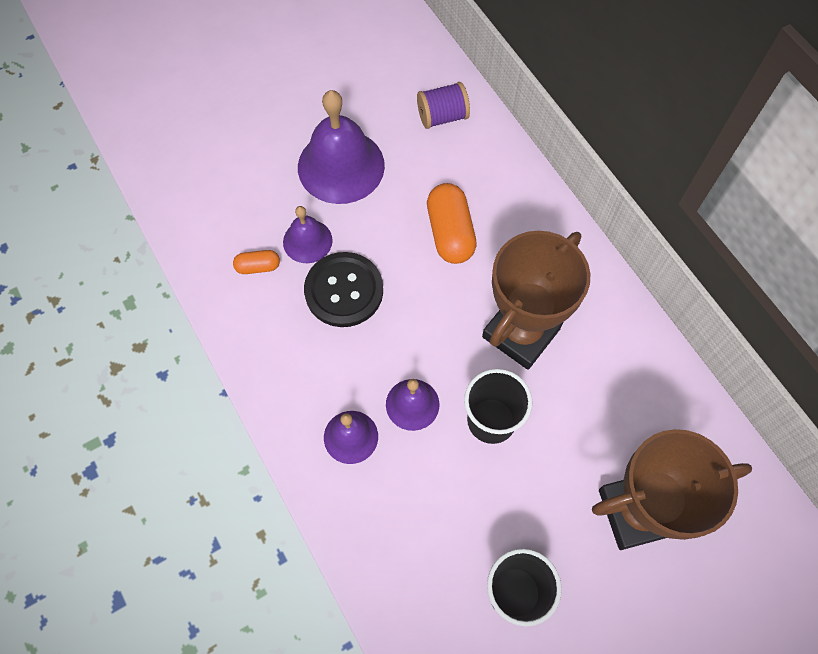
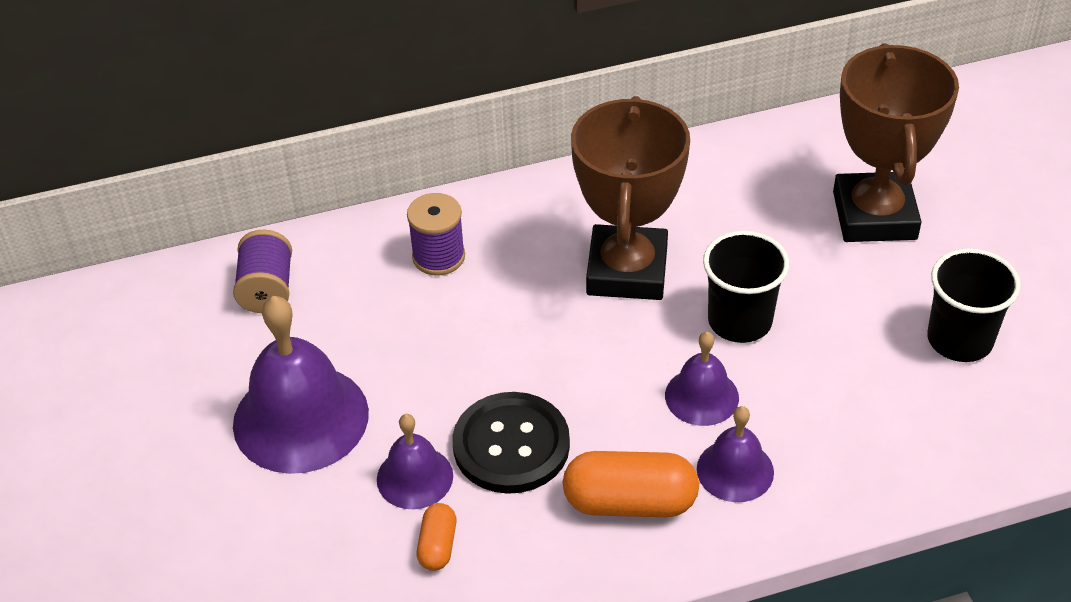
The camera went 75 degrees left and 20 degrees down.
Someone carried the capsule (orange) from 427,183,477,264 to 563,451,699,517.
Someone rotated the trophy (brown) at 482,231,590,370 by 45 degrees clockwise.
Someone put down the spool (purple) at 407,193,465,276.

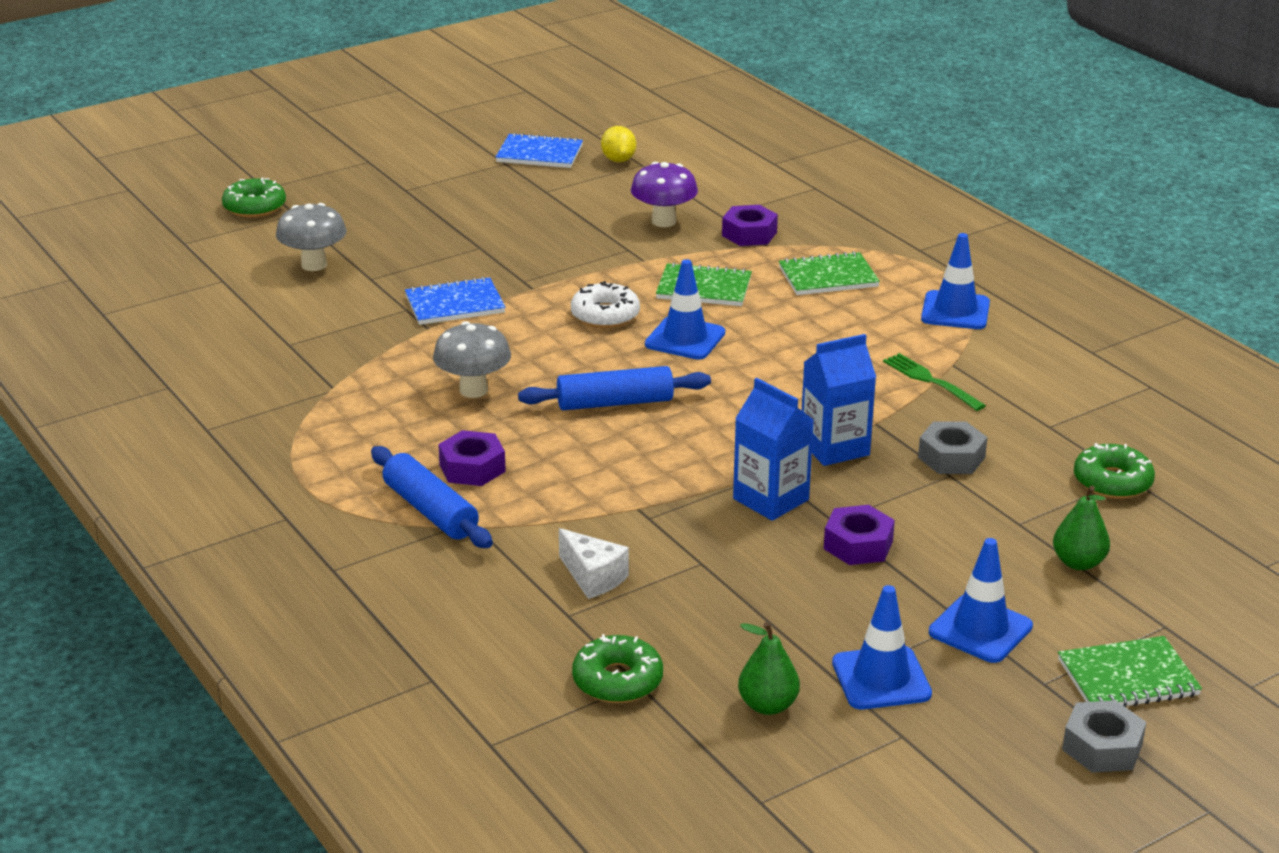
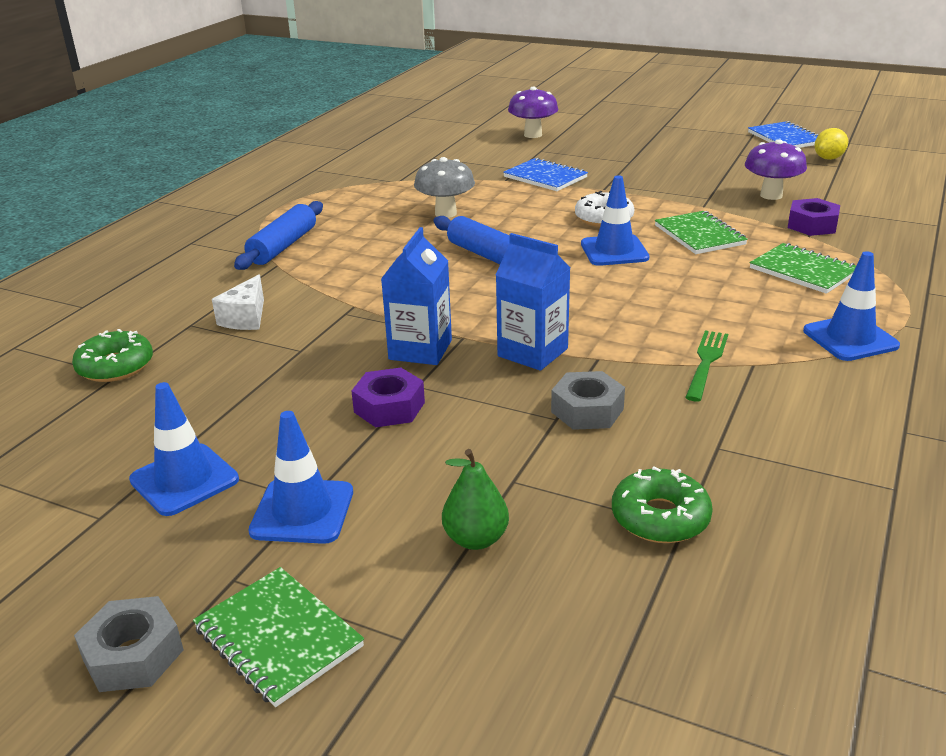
The camera went 60 degrees right and 0 degrees up.
Someone took away the donut (green) at 222,178,286,218.
Someone repainted the mushroom (grey) at 276,203,346,271, which became the mushroom (purple) at 508,87,559,138.
Someone took away the nut (purple) at 438,430,506,486.
Someone took away the pear (green) at 738,622,800,715.

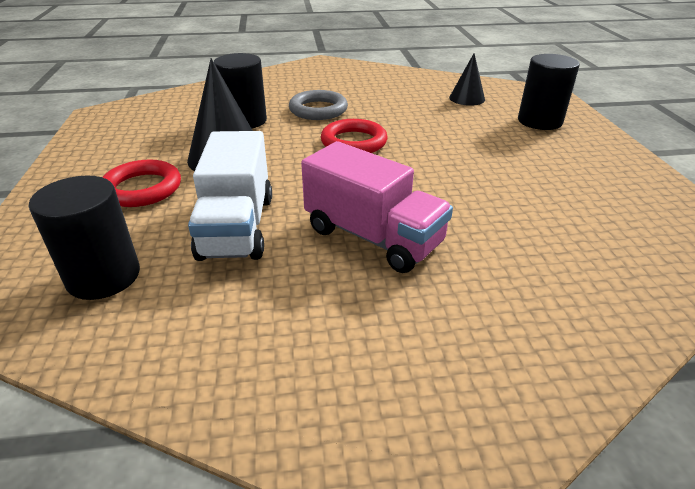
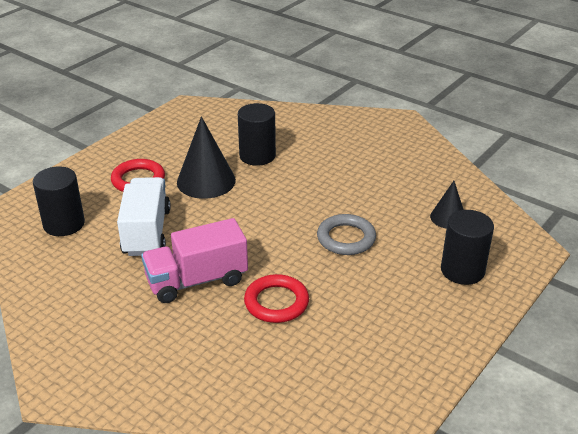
The camera went 45 degrees right and 0 degrees up.
Someone carried the ring (grey) from 289,90,348,120 to 317,214,376,255.
Someone carried the ring (red) from 321,119,387,153 to 244,274,309,323.
Someone rotated the truck (white) at 188,131,272,261 by 135 degrees clockwise.
Someone rotated the truck (pink) at 301,141,453,273 by 75 degrees clockwise.

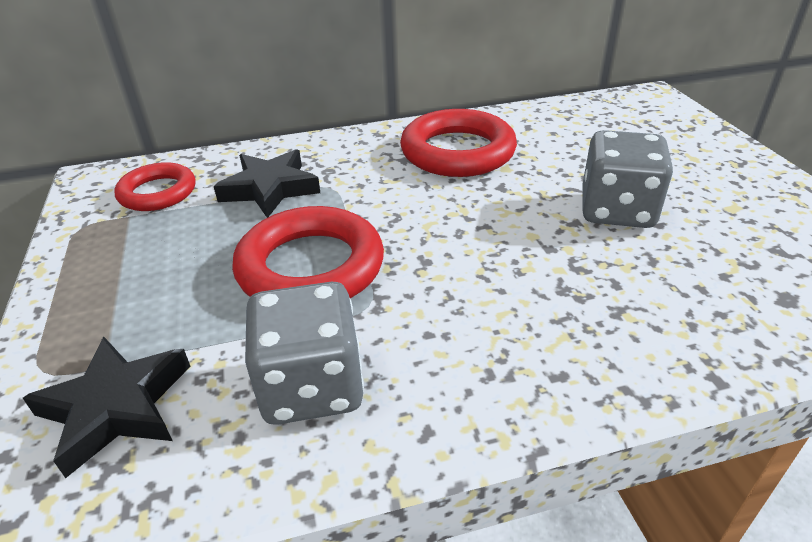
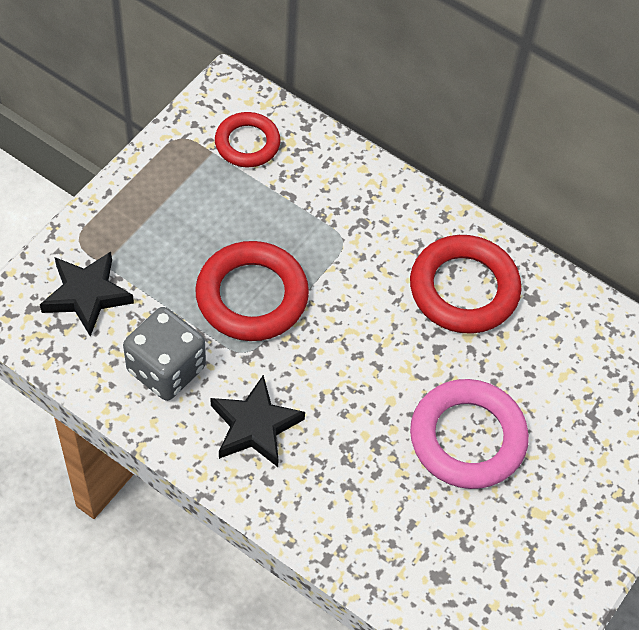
The camera went 45 degrees right and 20 degrees up.
Someone swapped the dice (grey) at 582,130,673,228 for the ring (pink) at 410,379,529,489.
Someone carried the star (black) from 214,149,320,218 to 210,375,305,467.

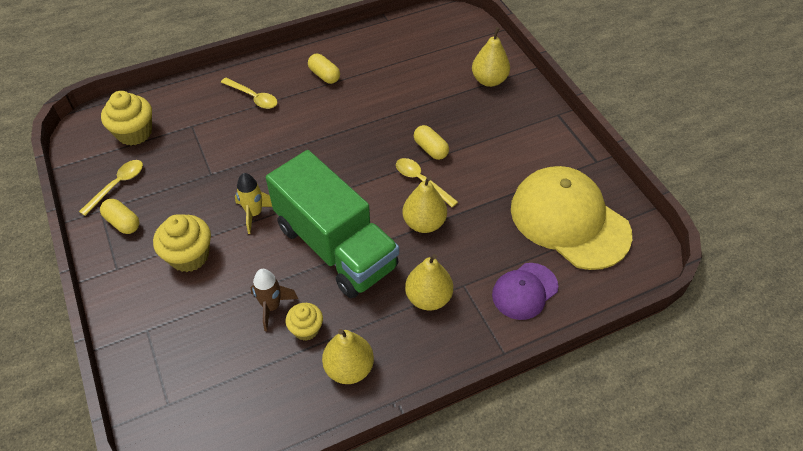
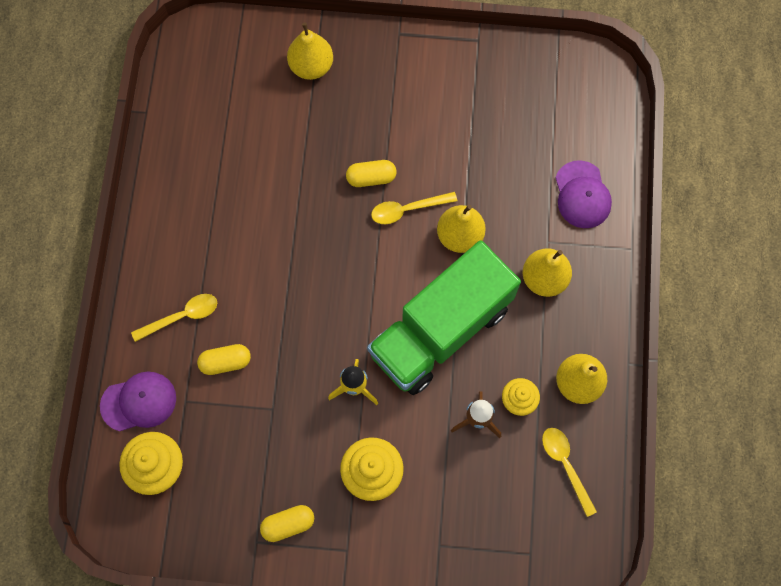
The camera went 60 degrees left and 20 degrees up.
Someone carried the capsule (yellow) from 308,54,340,84 to 197,344,251,375.
Someone rotated the truck (green) at 266,150,399,298 by 150 degrees clockwise.
Someone carried the spoon (yellow) from 79,160,143,216 to 542,428,597,517.
Someone took away the cap (yellow) at 511,166,632,270.
Someone put down the cap (purple) at 100,371,176,431.

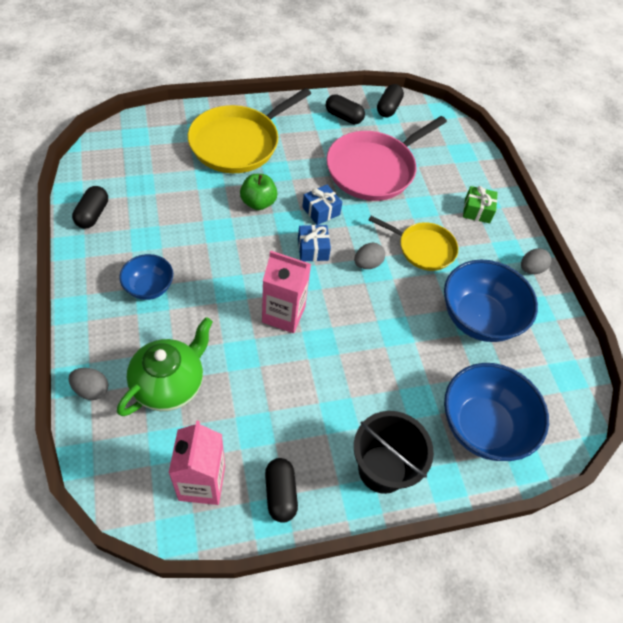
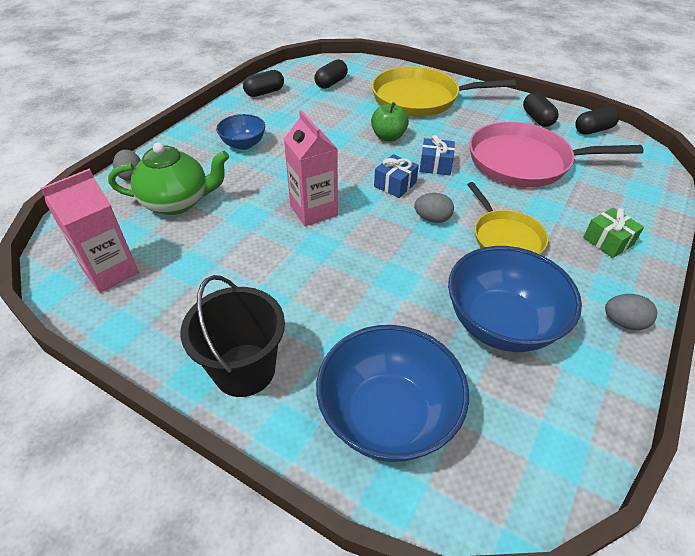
The camera went 50 degrees right and 10 degrees down.
Someone carried the capsule (black) from 265,458,298,523 to 314,59,348,89.

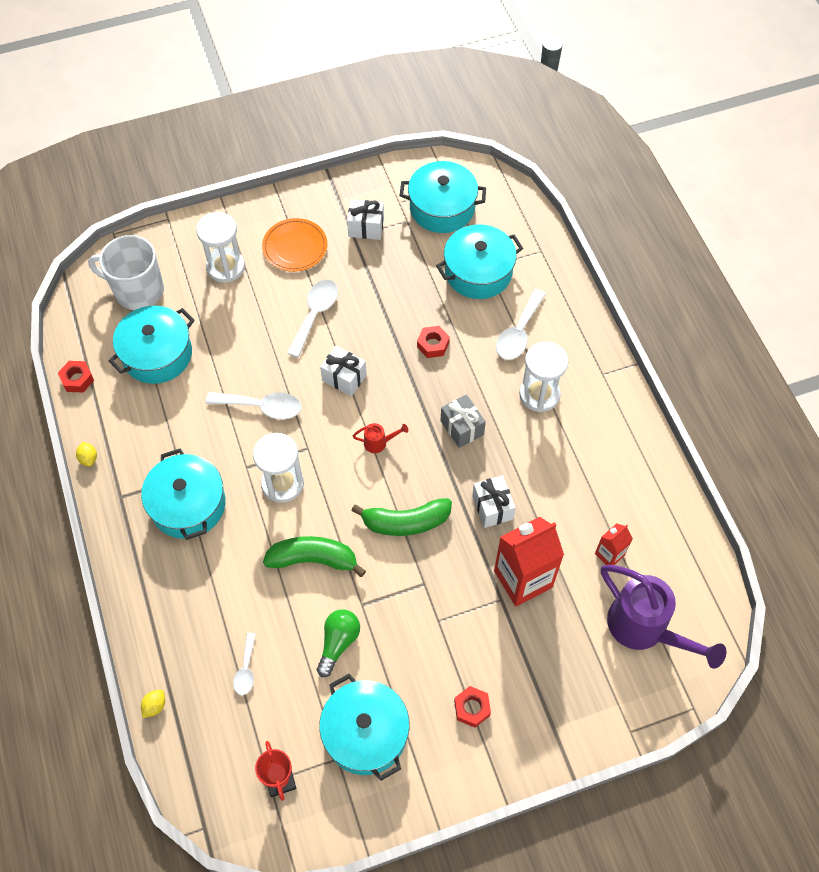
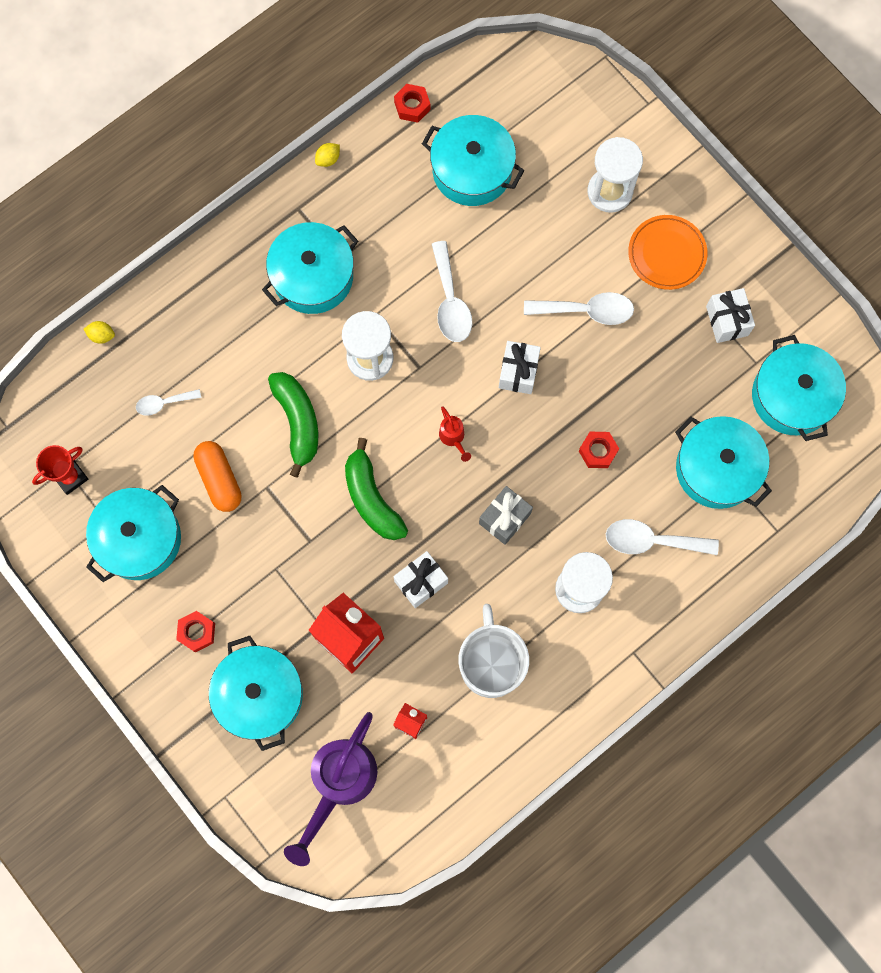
The camera went 70 degrees right and 15 degrees up.
Someone carried the mug (white) from 88,235,164,310 to 458,604,529,698.
Someone swapped the light bulb (green) at 317,609,360,677 for the capsule (orange) at 193,441,242,512.
Someone put down the pot (turquoise) at 209,636,303,751.

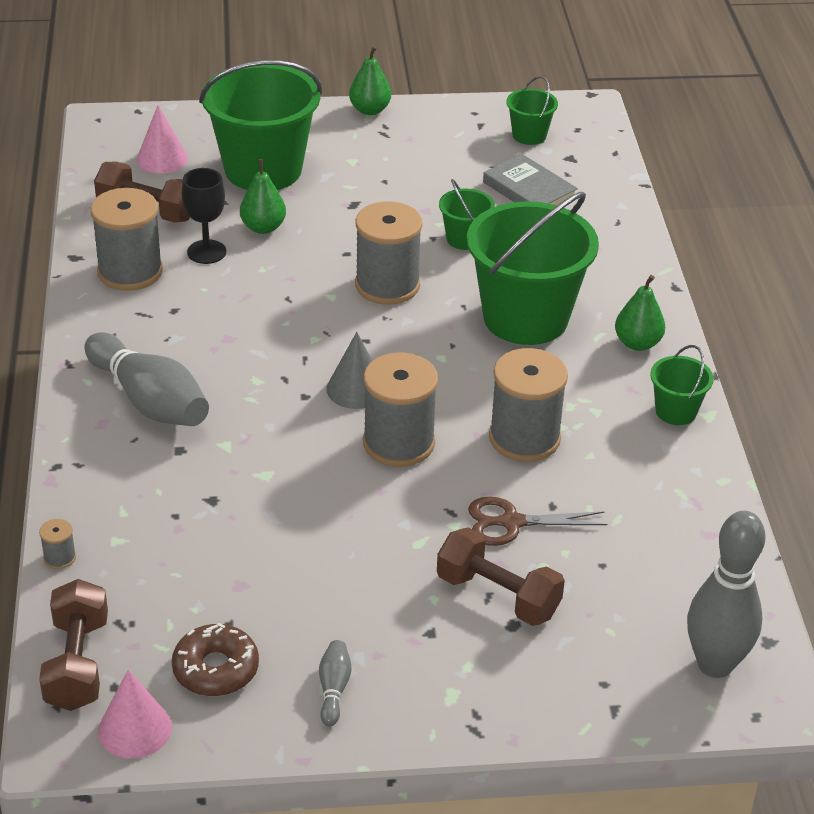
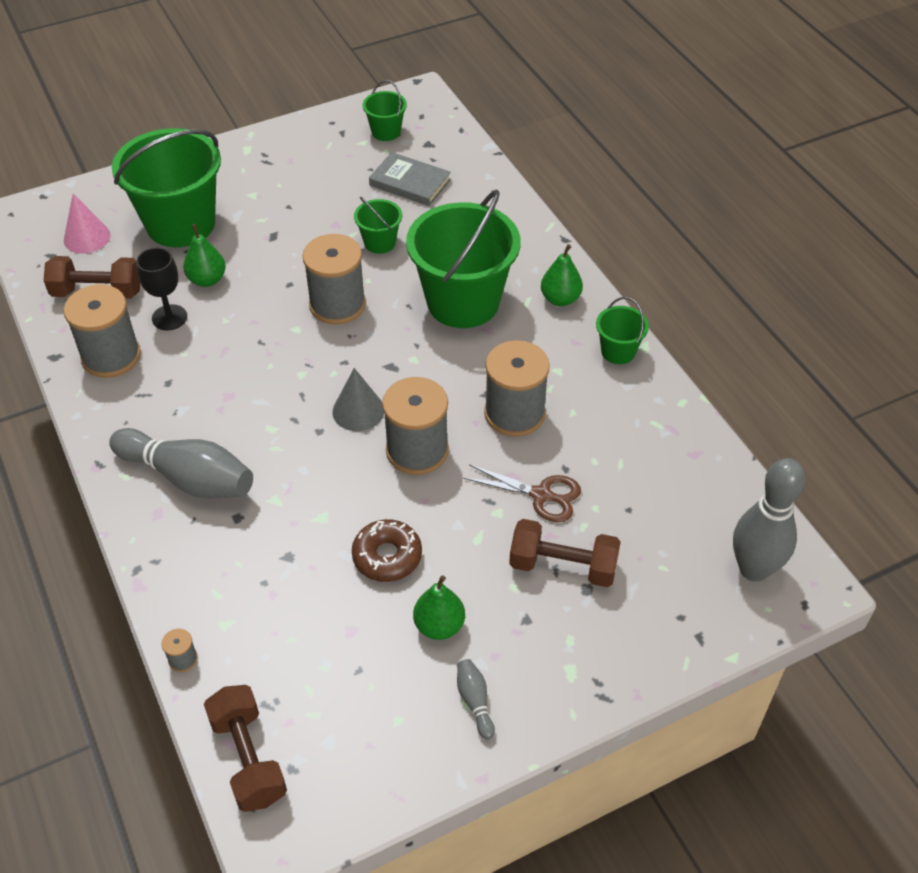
The camera went 20 degrees left and 10 degrees up.
Someone carried the pear (green) from 349,46,391,115 to 413,576,465,640.
Someone rotated the scissors (brown) at 468,497,607,546 by 135 degrees counterclockwise.
Someone carried the donut (brown) from 172,623,259,696 to 352,519,422,582.
Someone took away the cone (pink) at 98,670,172,759.

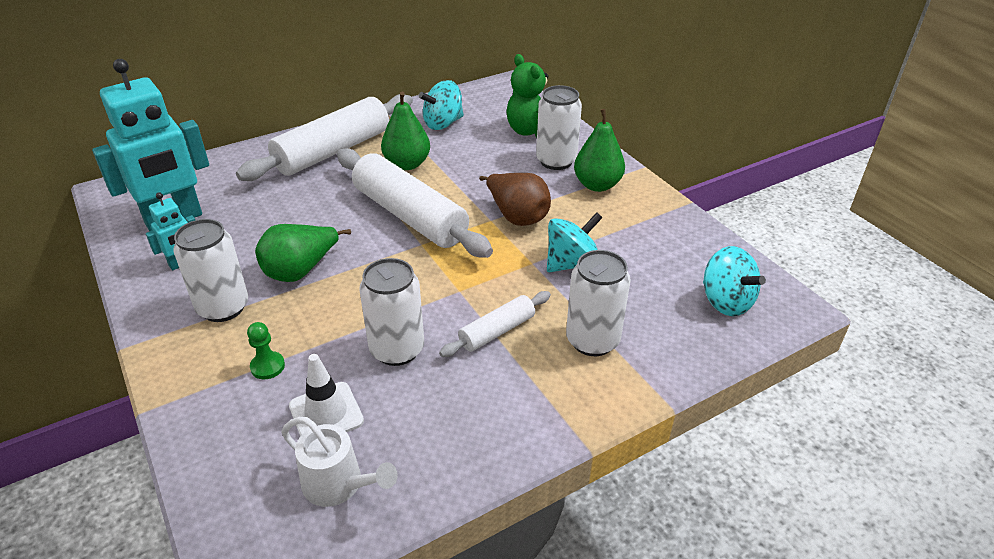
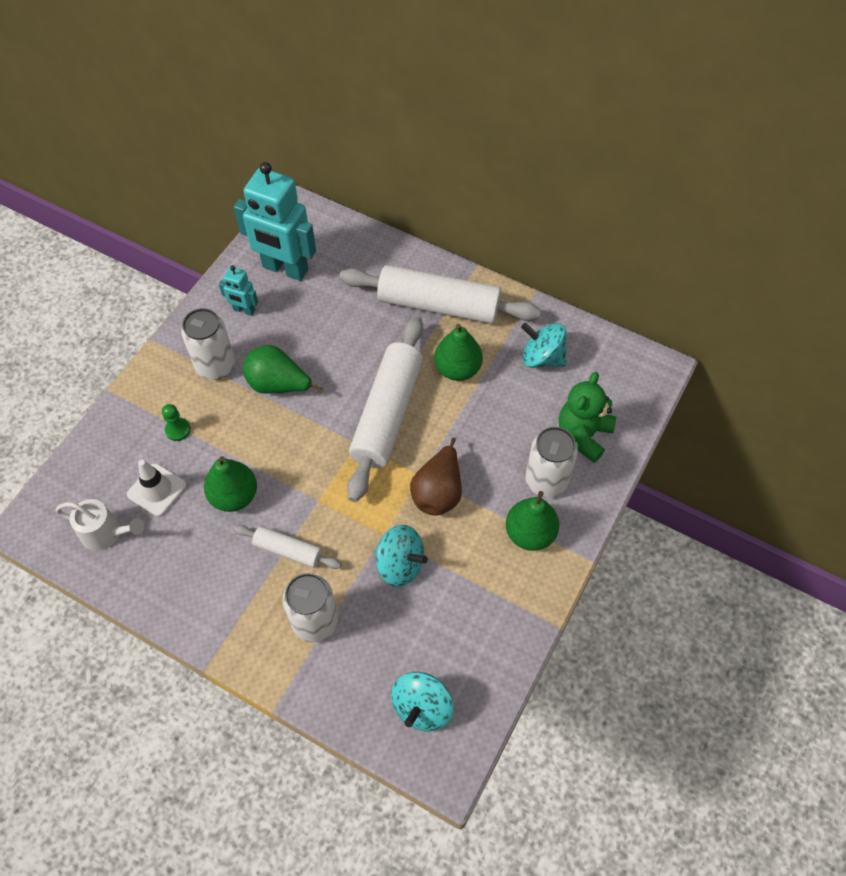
The camera went 60 degrees right and 20 degrees up.
Someone swapped the can (white) at 359,258,424,366 for the pear (green) at 204,456,257,512.
Someone rotated the watering can (white) at 281,417,398,507 by 75 degrees counterclockwise.

